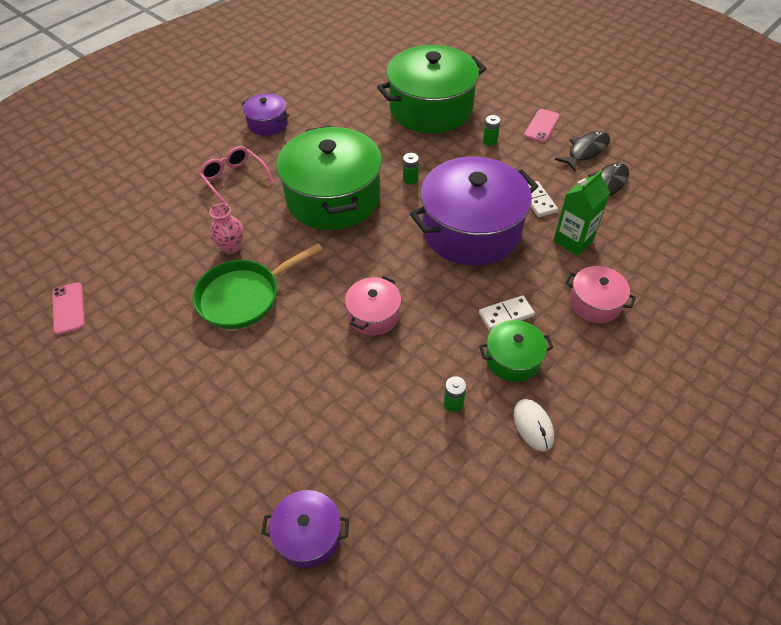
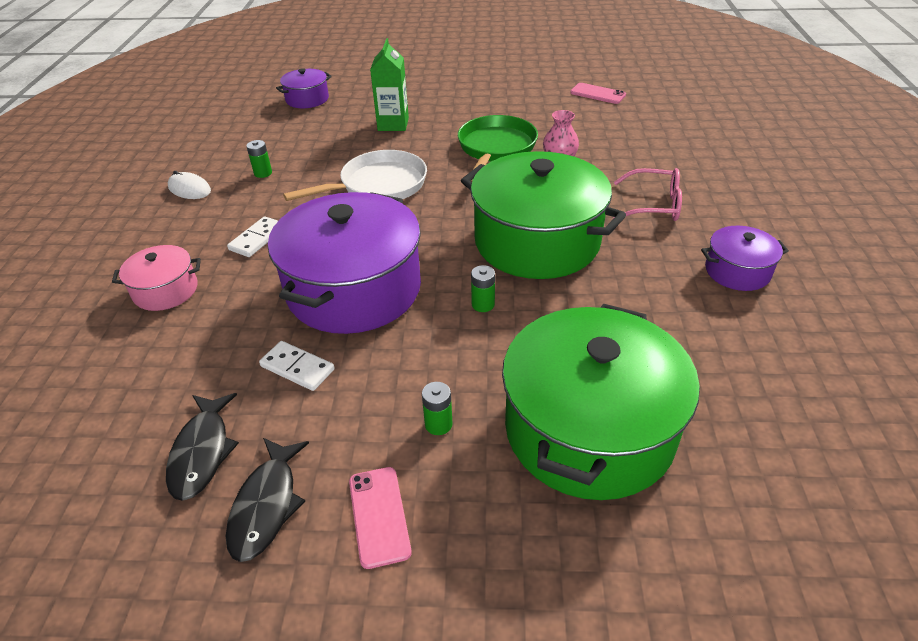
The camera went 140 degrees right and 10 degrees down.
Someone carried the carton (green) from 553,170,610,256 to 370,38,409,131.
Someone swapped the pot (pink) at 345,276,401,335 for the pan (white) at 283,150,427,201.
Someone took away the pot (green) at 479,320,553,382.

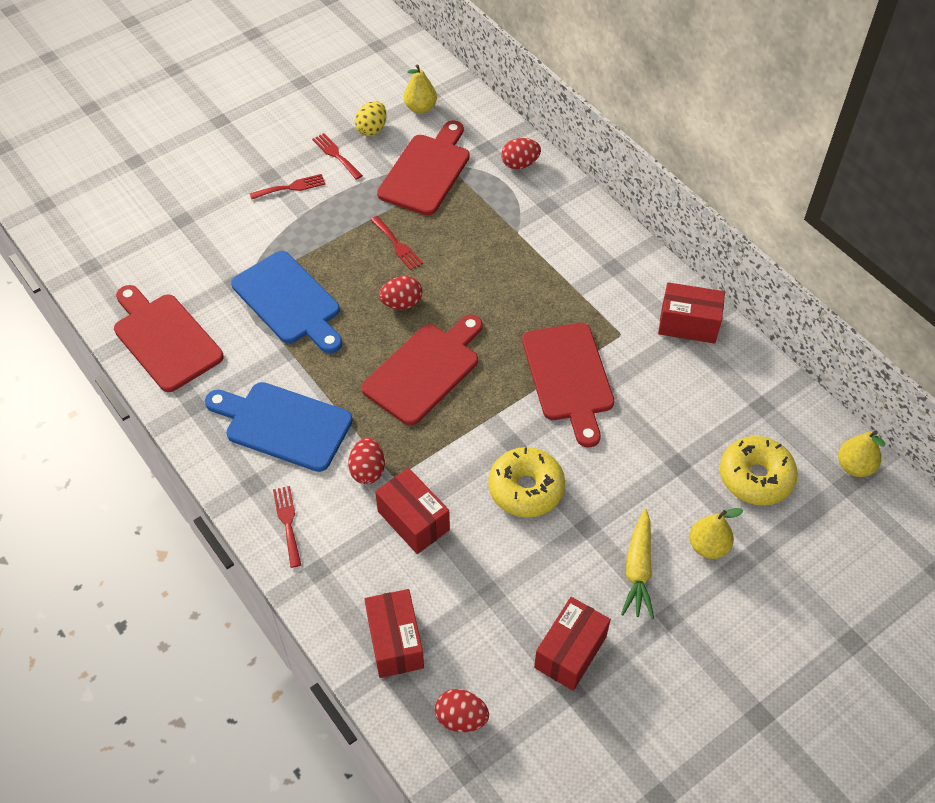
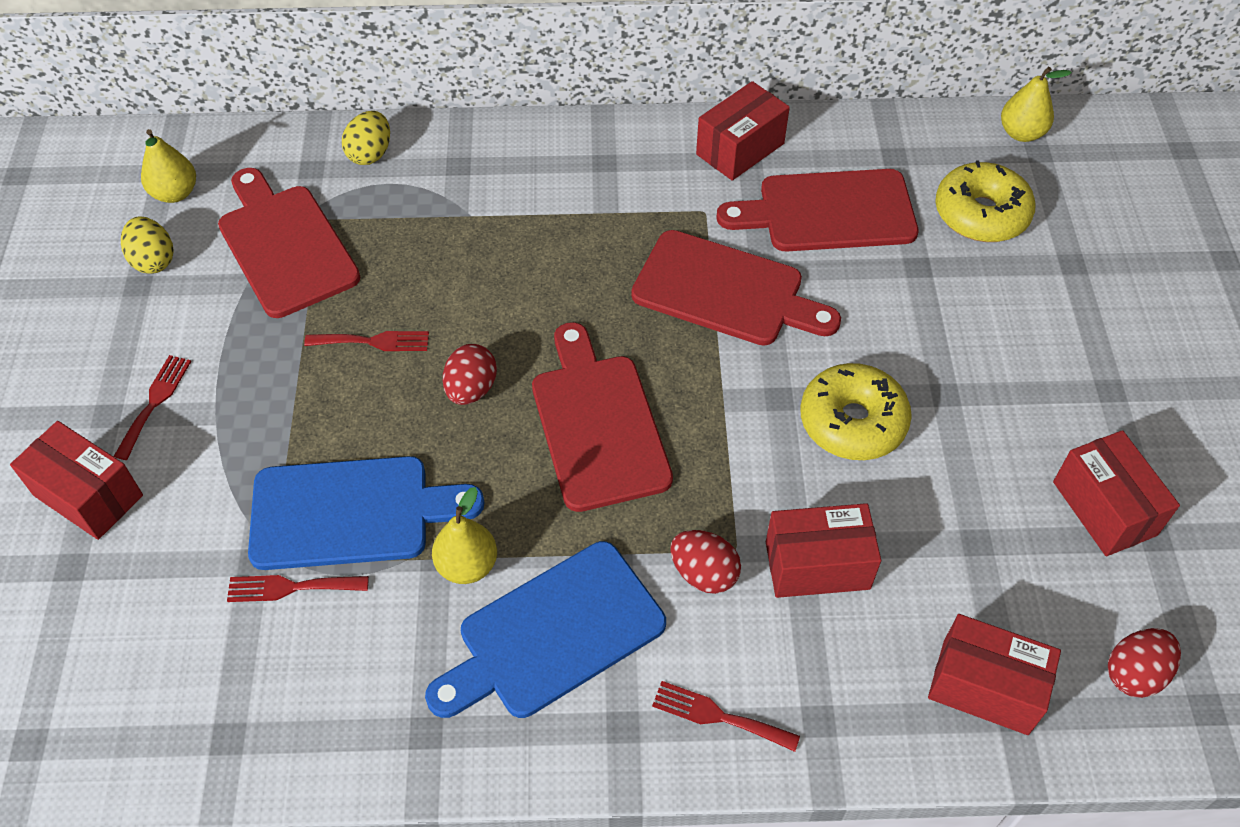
The camera went 55 degrees left and 0 degrees up.
Someone carried the fork (red) from 312,133,363,180 to 227,575,369,602.
Someone repainted the egg (red) at 501,138,541,169, which became the egg (yellow) at 342,111,390,165.
Someone carried the cutting board (red) from 114,285,224,392 to 716,169,918,251.
Someone carried the pear (yellow) from 690,508,744,559 to 432,487,497,584.
Someone took away the carrot (yellow) at 621,509,654,619.
Someone put down the box (red) at 10,421,143,540.

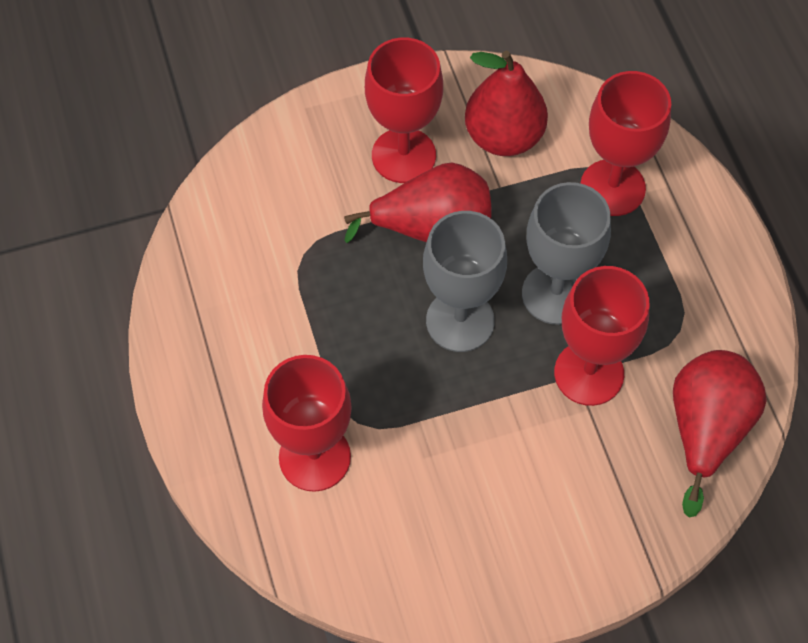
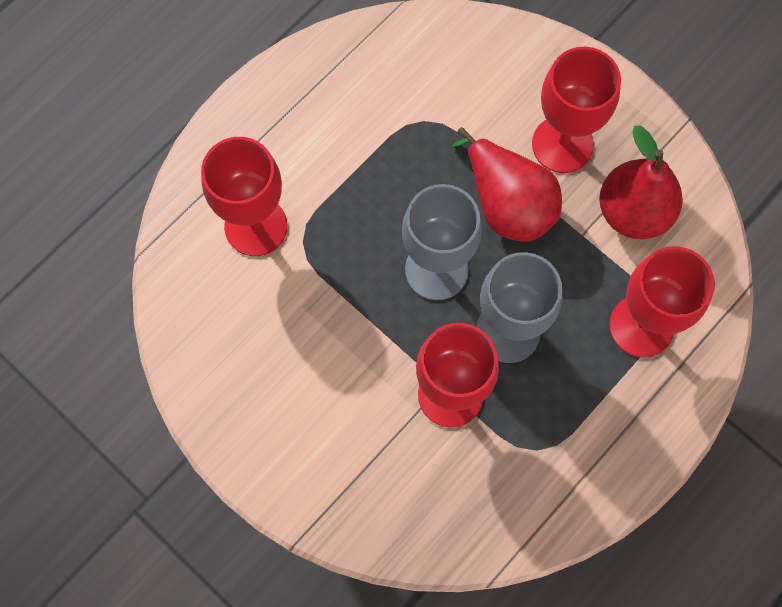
The camera went 60 degrees right and 10 degrees up.
Someone took away the pear (red) at 673,350,767,518.

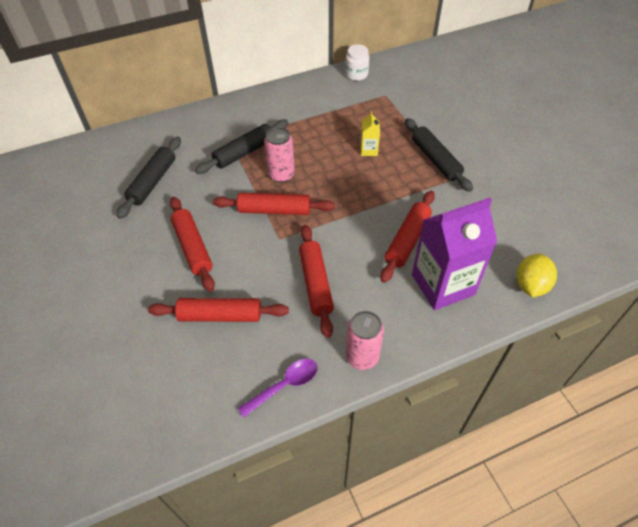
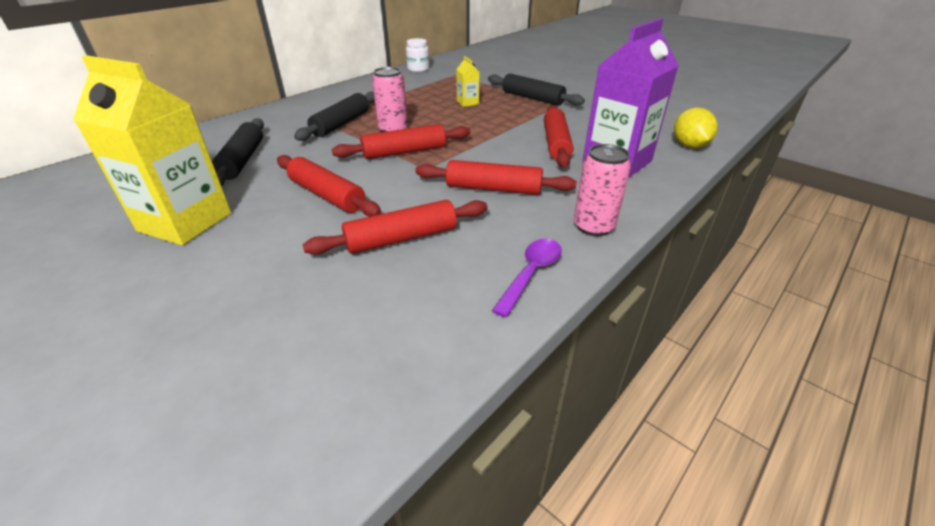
The camera went 25 degrees left and 15 degrees down.
Someone rotated the rolling pin (red) at 299,225,334,338 by 45 degrees counterclockwise.
Someone put down the carton (yellow) at 73,55,231,245.

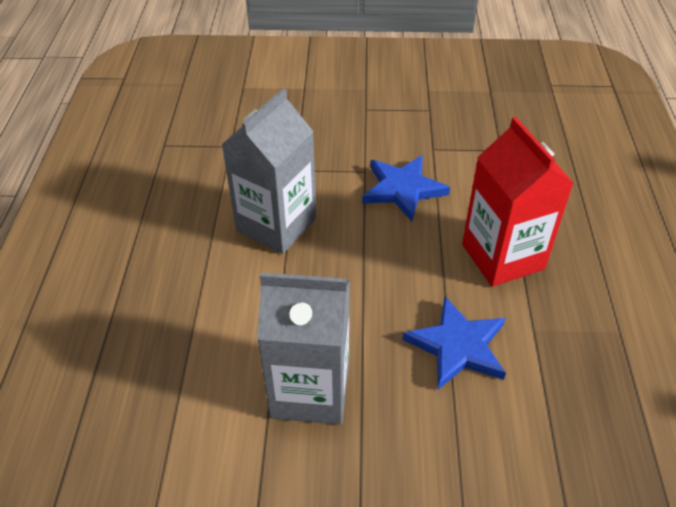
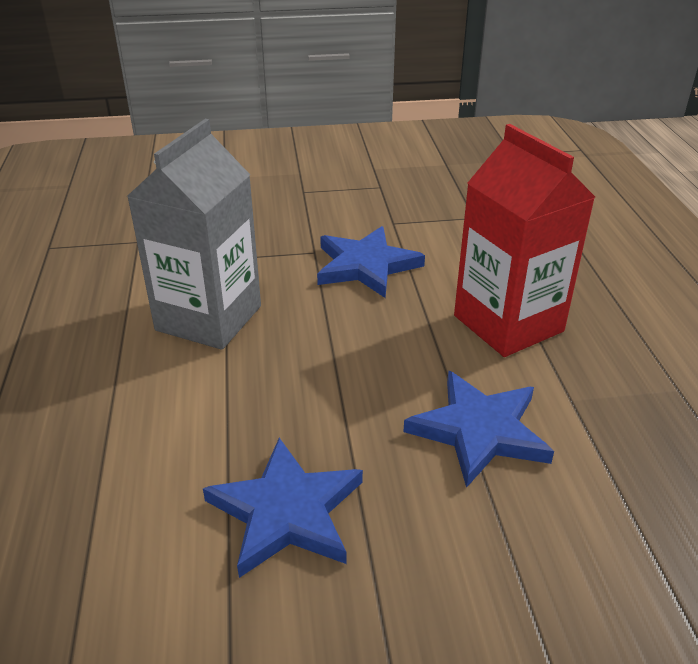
The camera went 10 degrees left and 10 degrees down.
Someone swapped the carton (grey) at 257,272,350,425 for the star (blue) at 203,438,363,578.

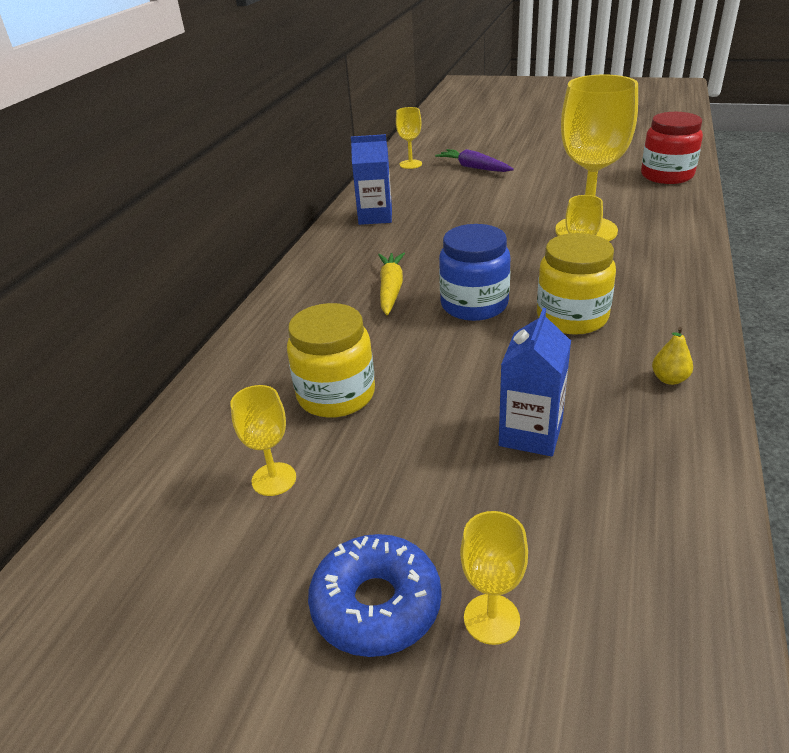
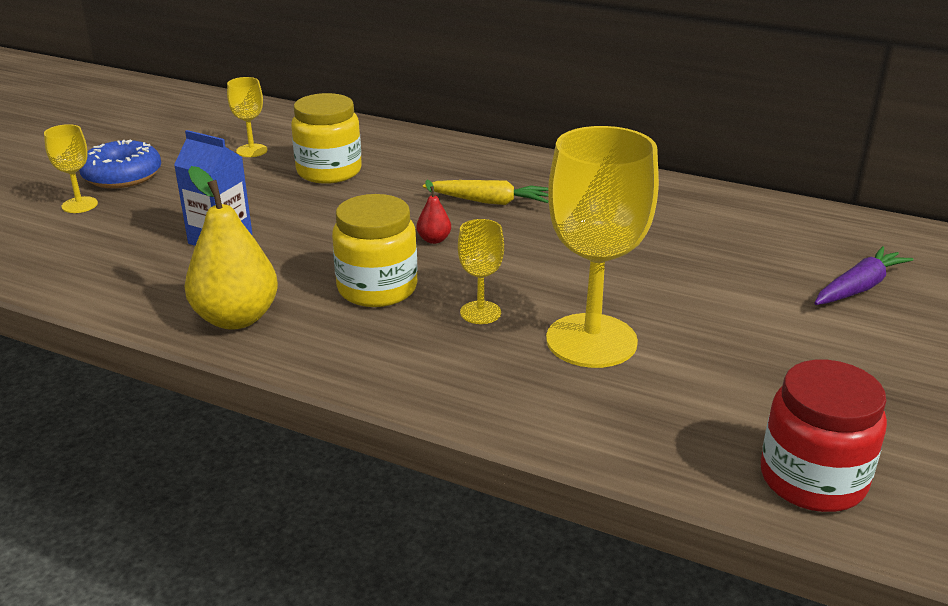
The camera went 95 degrees right and 5 degrees down.
Someone took away the goblet (yellow) at 396,107,422,169.
Someone took away the carton (blue) at 351,134,392,225.
Someone swapped the jar (blue) at 439,224,511,321 for the pear (red) at 417,180,451,244.
Someone scaled the pear (yellow) at 652,327,693,385 by 2.26.

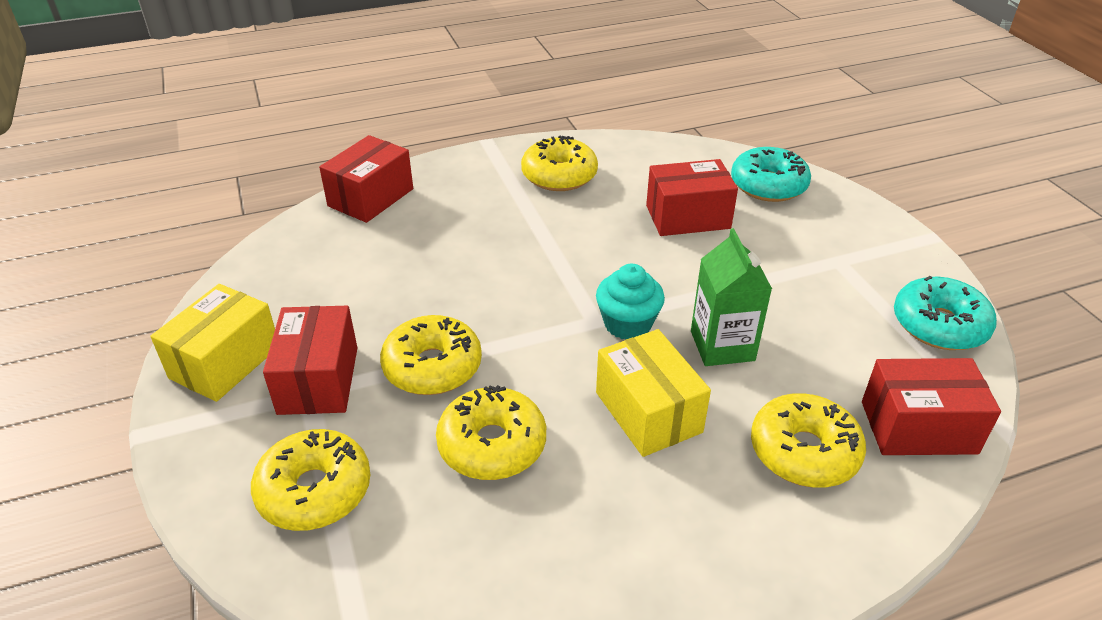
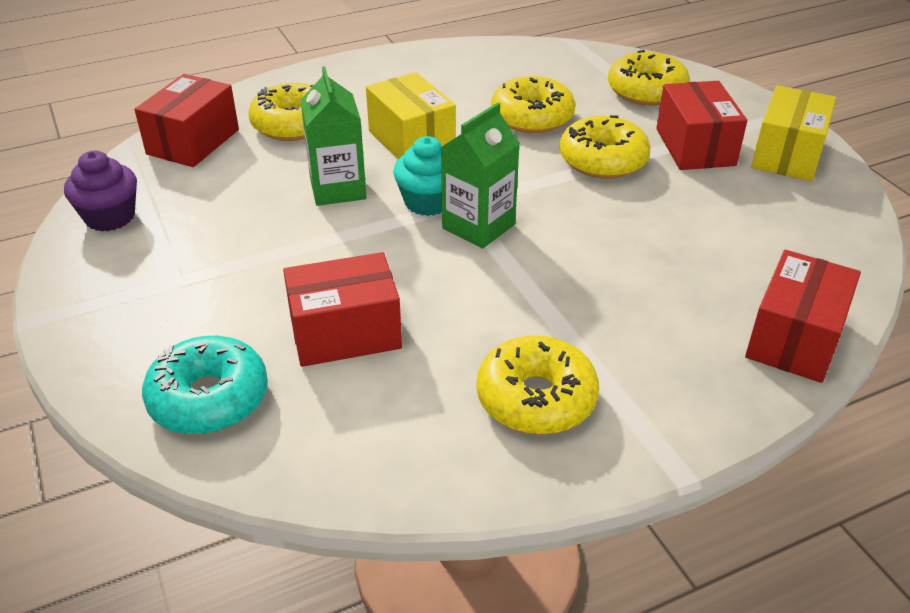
The camera went 175 degrees right and 0 degrees up.
Someone swapped the donut (turquoise) at 894,276,997,350 for the cupcake (purple) at 64,151,137,231.
Someone rotated the box (red) at 862,358,1001,455 by 60 degrees counterclockwise.
Someone put down the carton (green) at 441,102,520,249.

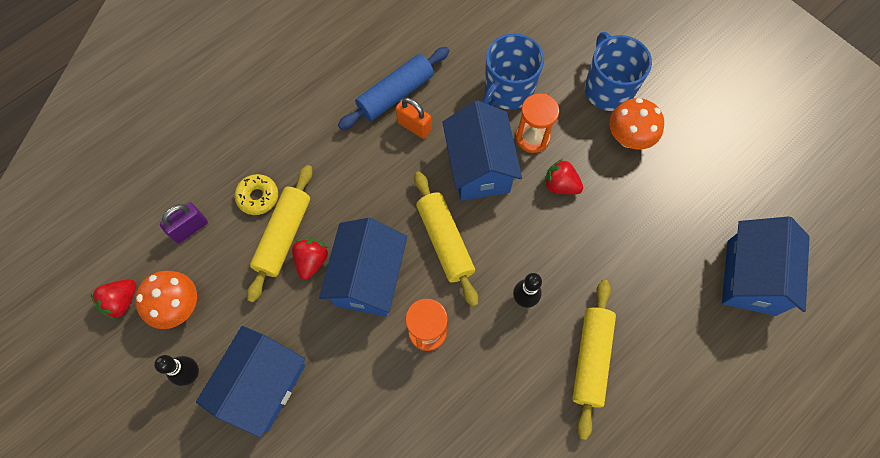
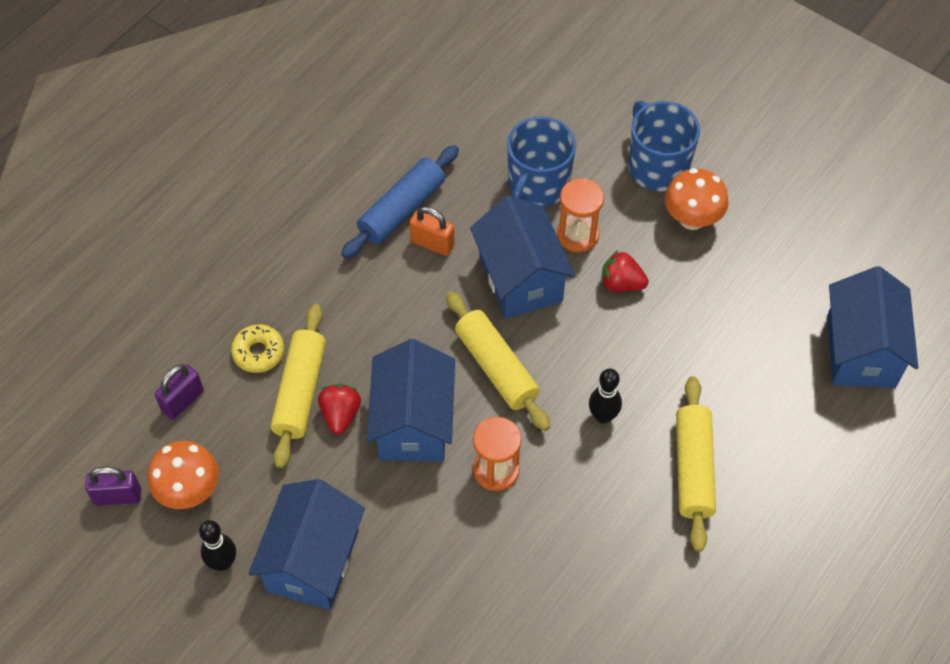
The camera went 10 degrees left and 10 degrees down.
Someone swapped the strawberry (red) at 91,279,136,320 for the padlock (purple) at 85,467,141,506.

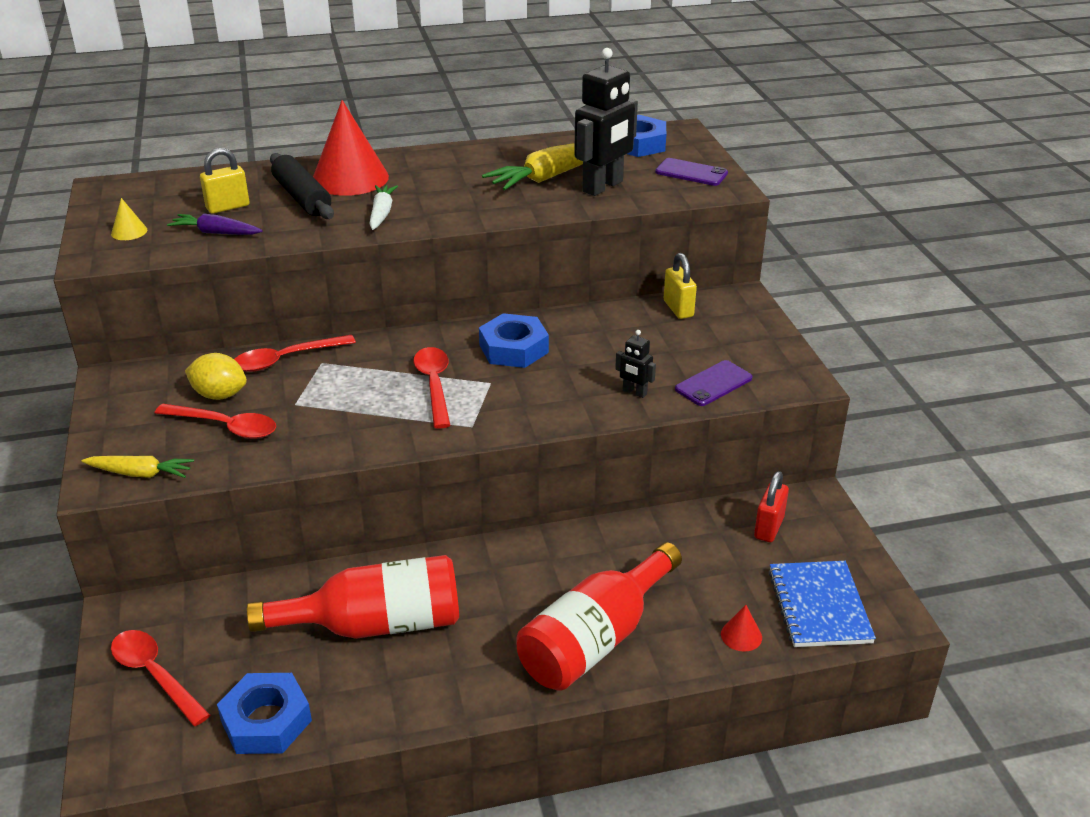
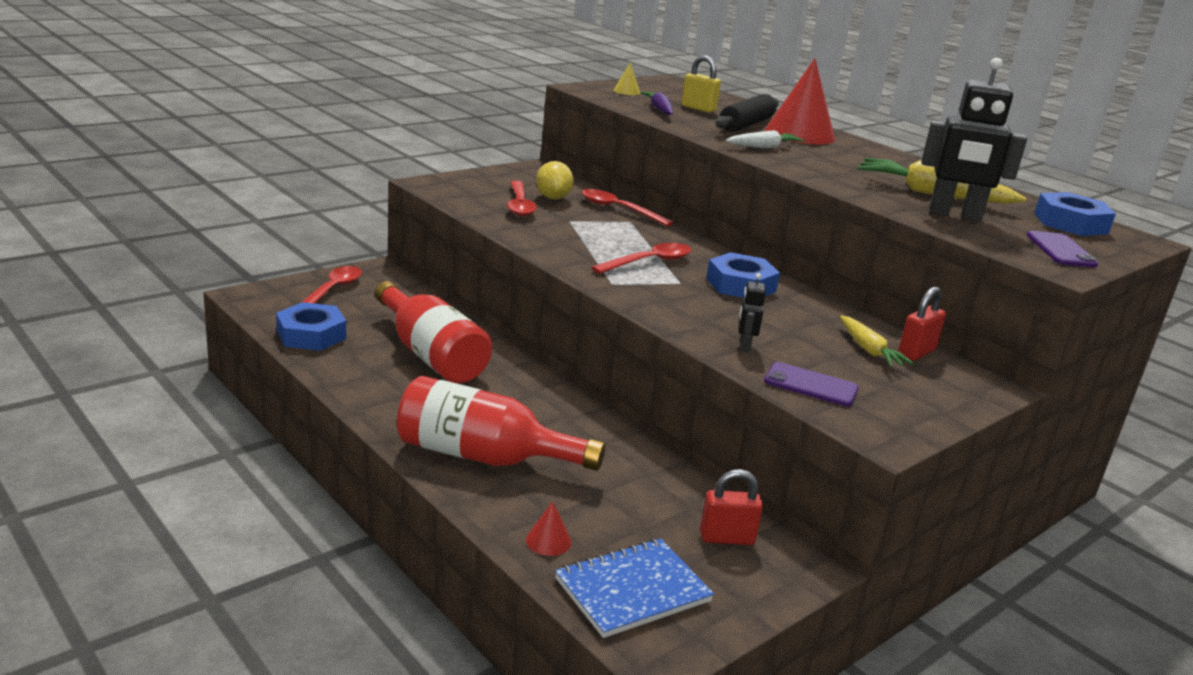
The camera went 60 degrees right and 10 degrees down.
Someone repainted the padlock (yellow) at 664,253,697,319, which became the padlock (red) at 898,287,946,361.
Someone carried the carrot (yellow) from 81,456,194,478 to 840,316,914,367.

